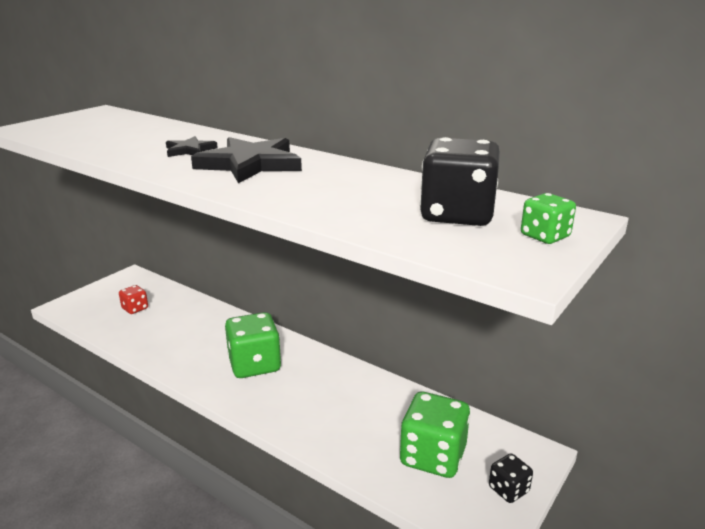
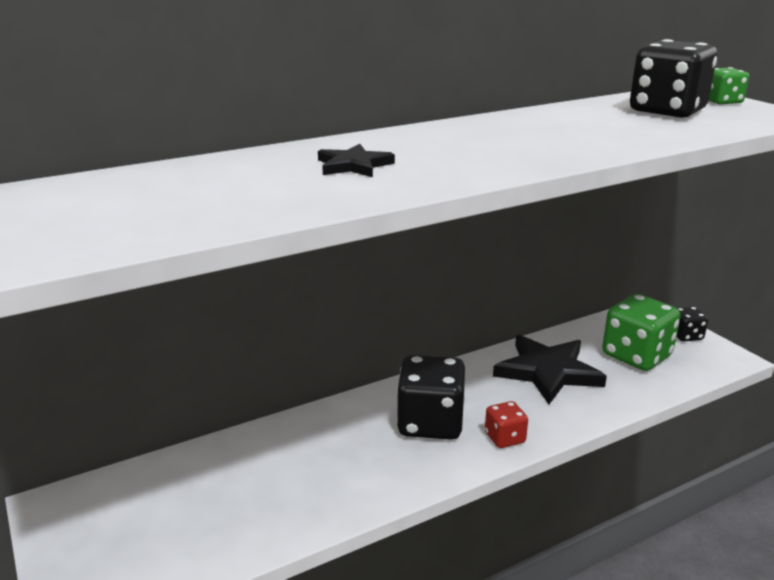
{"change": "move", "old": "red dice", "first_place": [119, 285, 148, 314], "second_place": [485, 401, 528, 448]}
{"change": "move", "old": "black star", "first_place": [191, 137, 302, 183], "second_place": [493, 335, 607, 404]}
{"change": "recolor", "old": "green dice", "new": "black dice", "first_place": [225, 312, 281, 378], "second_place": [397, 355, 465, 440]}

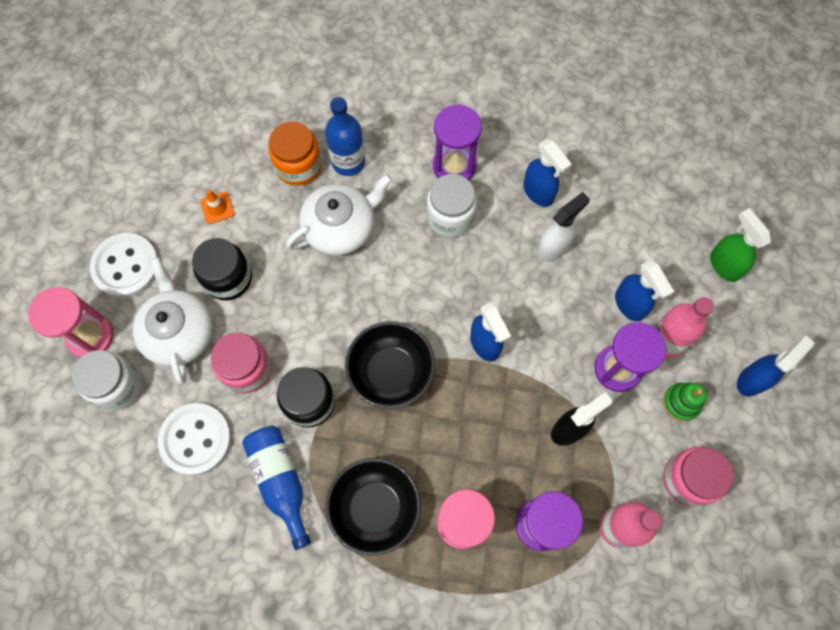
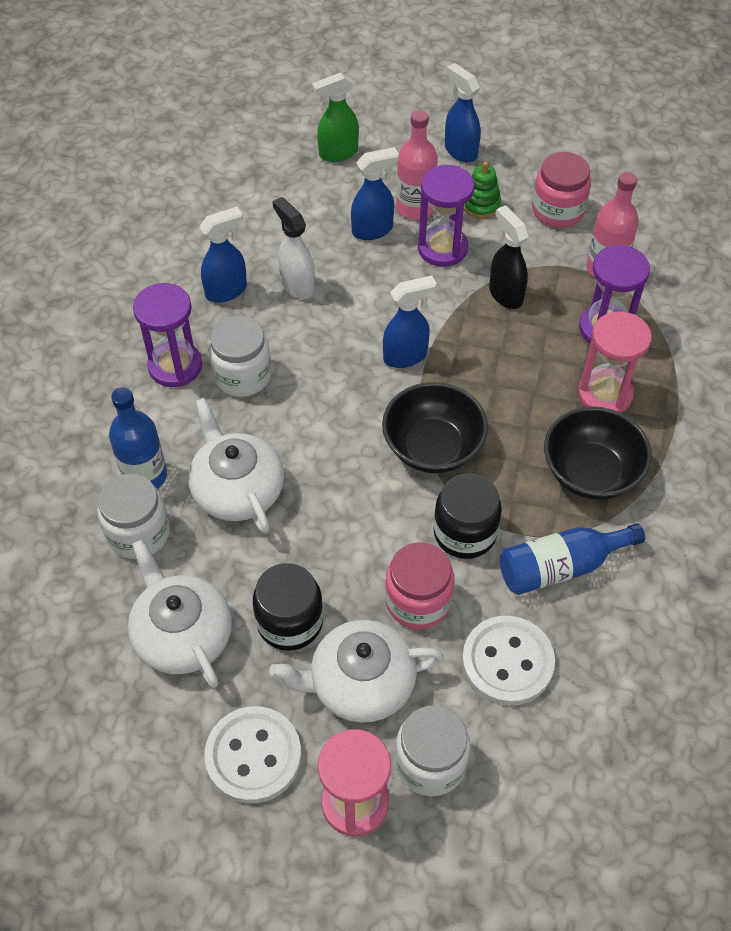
{"change": "replace", "old": "orange traffic cone", "new": "white teapot", "first_place": [200, 190, 235, 224], "second_place": [128, 539, 232, 688]}
{"change": "recolor", "old": "orange jar", "new": "white jar", "first_place": [269, 121, 322, 186], "second_place": [97, 474, 170, 559]}

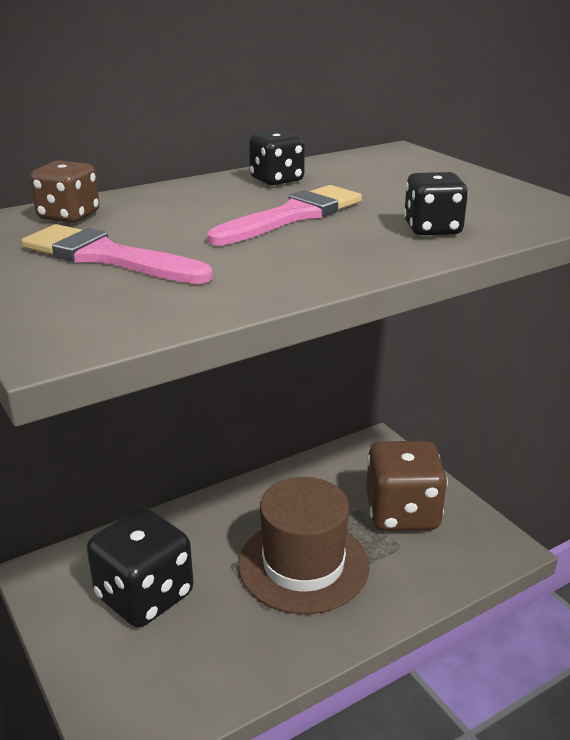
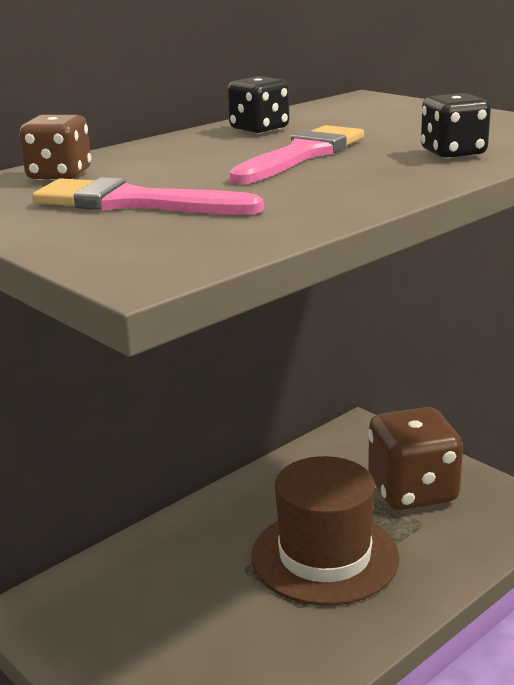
{"change": "delete", "old": "black dice", "first_place": [87, 508, 193, 627]}

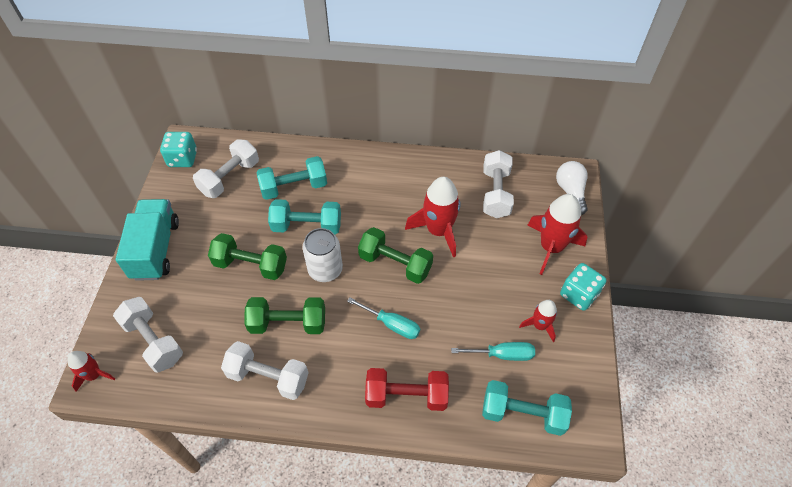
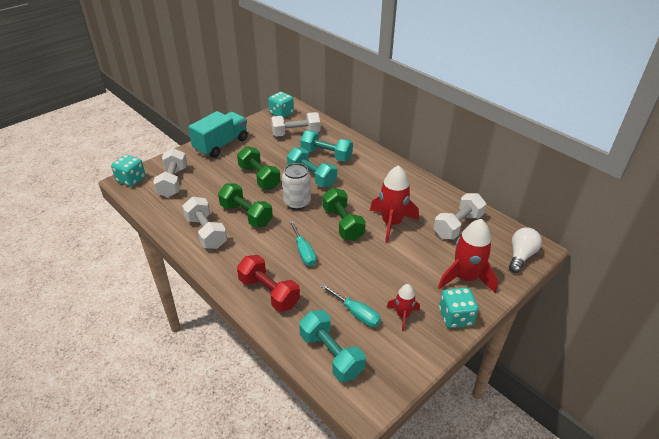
{"change": "replace", "old": "red rocket", "new": "turquoise dice", "first_place": [68, 351, 115, 392], "second_place": [111, 154, 146, 187]}

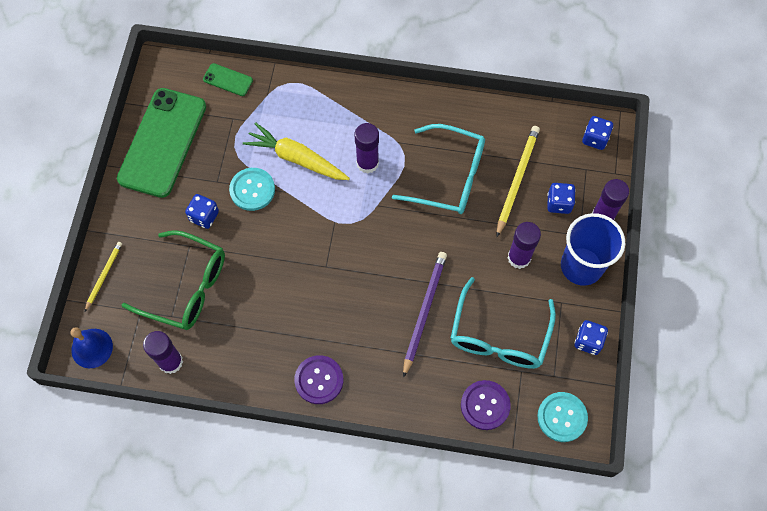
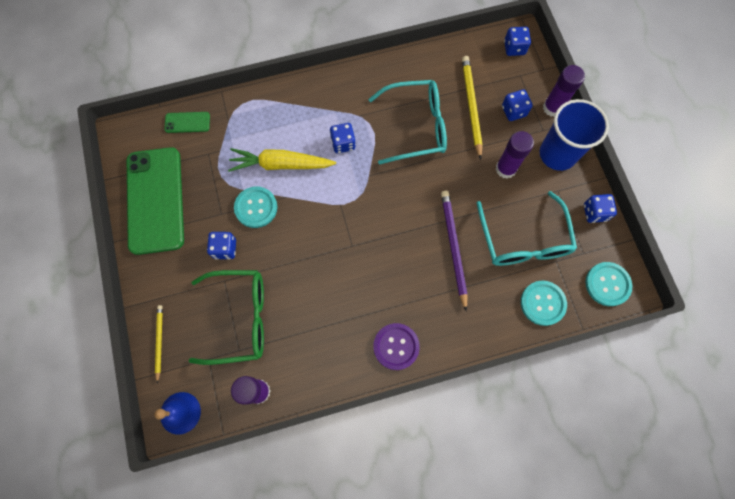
{"change": "replace", "old": "purple glue stick", "new": "blue dice", "first_place": [355, 123, 379, 174], "second_place": [330, 123, 356, 153]}
{"change": "recolor", "old": "purple button", "new": "turquoise button", "first_place": [461, 380, 511, 430], "second_place": [521, 281, 567, 326]}

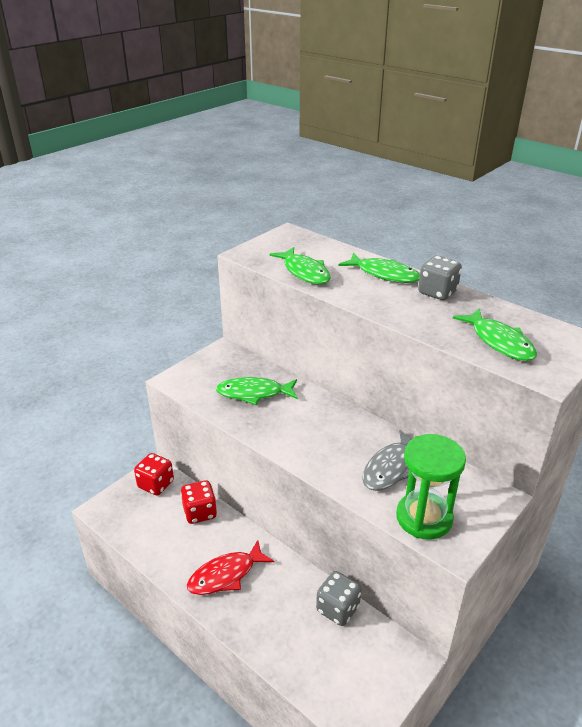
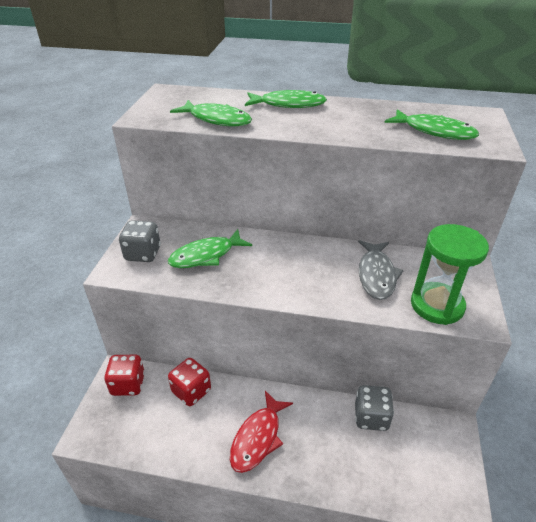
{"change": "move", "old": "grey dice", "first_place": [418, 256, 462, 300], "second_place": [119, 220, 161, 262]}

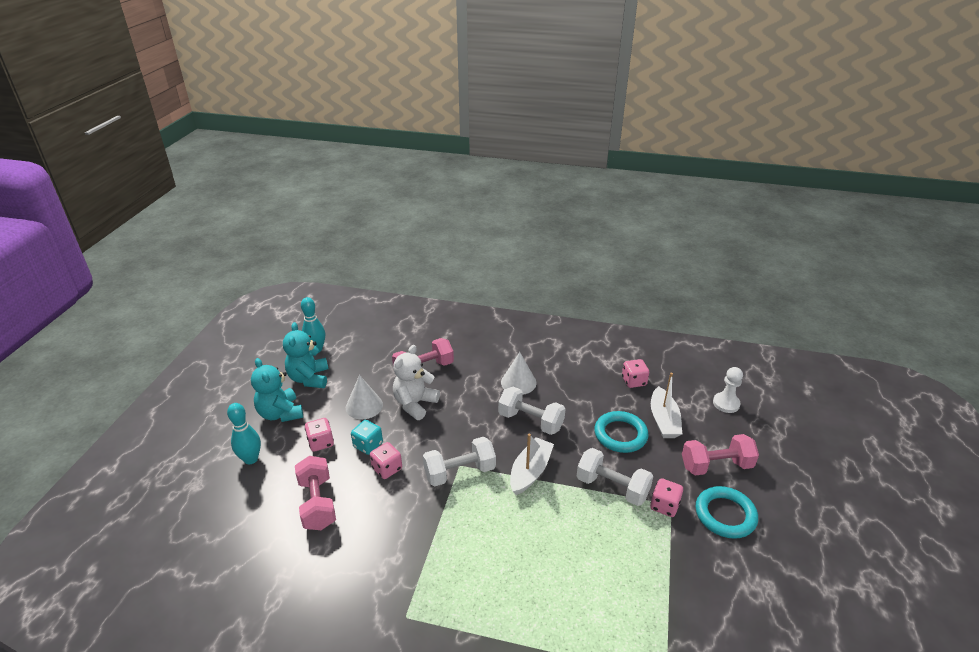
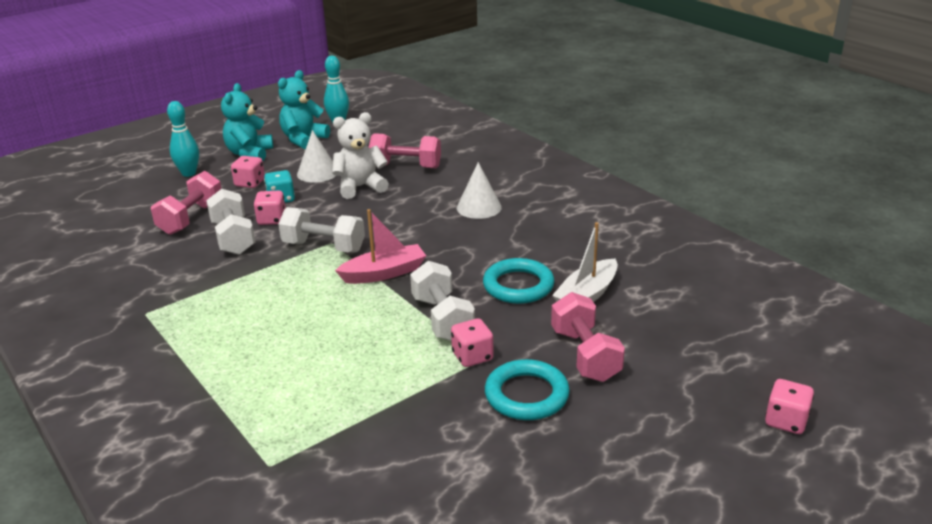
{"change": "move", "old": "white dumbbell", "first_place": [498, 387, 565, 435], "second_place": [206, 189, 256, 255]}
{"change": "recolor", "old": "white boat", "new": "pink boat", "first_place": [510, 434, 554, 495], "second_place": [335, 209, 426, 284]}
{"change": "move", "old": "pink dice", "first_place": [622, 359, 649, 388], "second_place": [765, 379, 814, 434]}
{"change": "rotate", "old": "pink dumbbell", "first_place": [682, 434, 759, 476], "second_place": [551, 292, 625, 382], "degrees": 45}
{"change": "delete", "old": "white pawn", "first_place": [713, 367, 743, 413]}

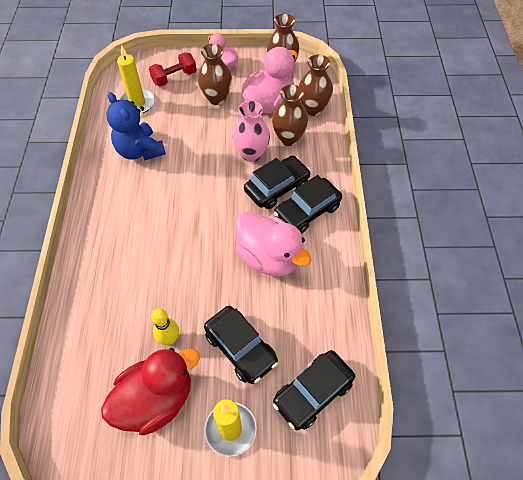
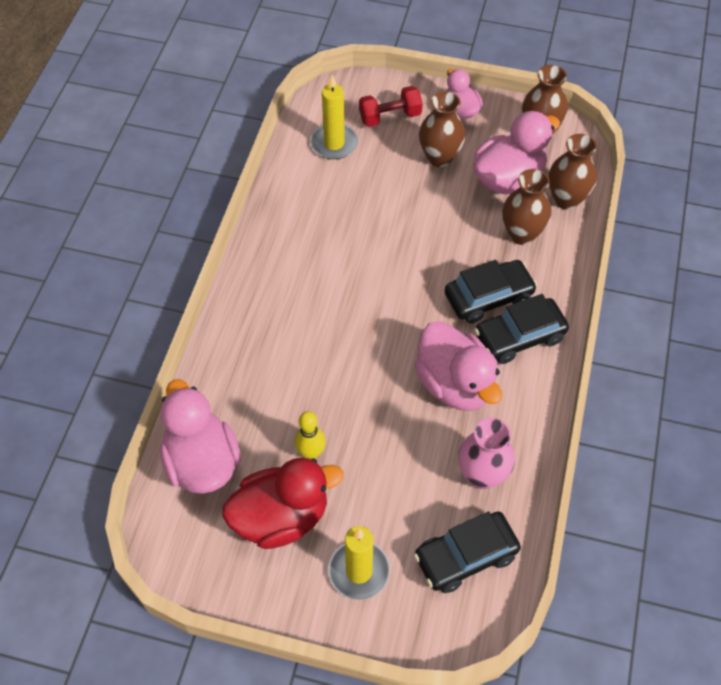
{"change": "delete", "old": "blue teddy bear", "first_place": [107, 92, 166, 161]}
{"change": "delete", "old": "black car", "first_place": [204, 306, 278, 384]}
{"change": "move", "old": "pink vase", "first_place": [233, 100, 270, 162], "second_place": [458, 418, 515, 489]}
{"change": "insert", "new": "pink duck", "second_place": [160, 379, 241, 494]}

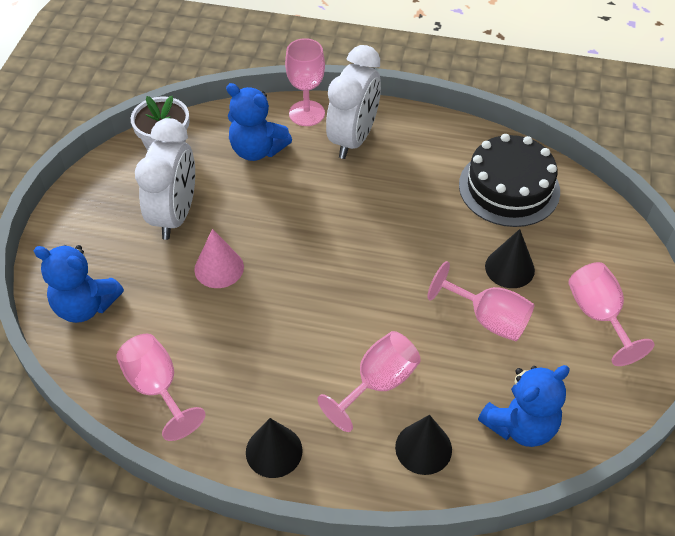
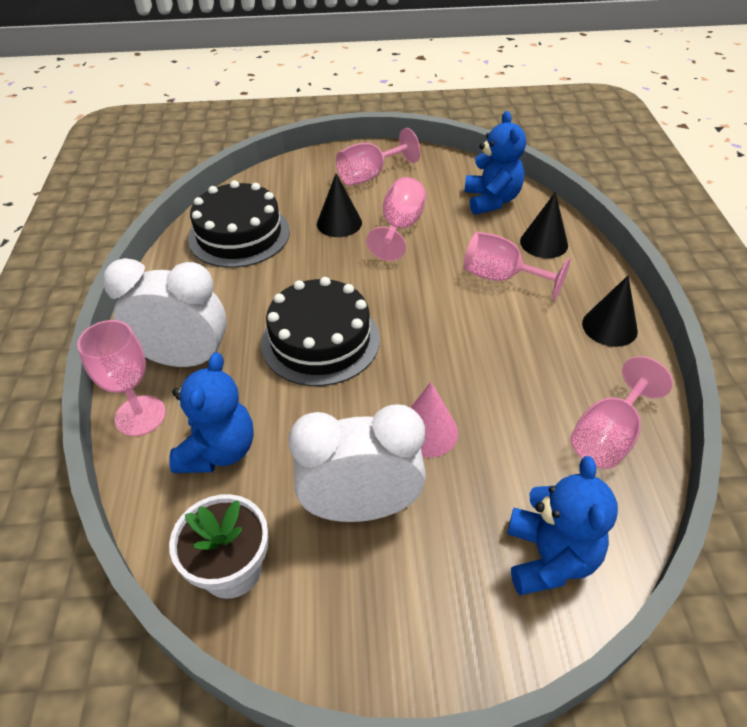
{"change": "rotate", "old": "blue teddy bear", "first_place": [478, 365, 570, 447], "second_place": [464, 111, 526, 215], "degrees": 45}
{"change": "insert", "new": "black cake", "second_place": [261, 277, 380, 386]}

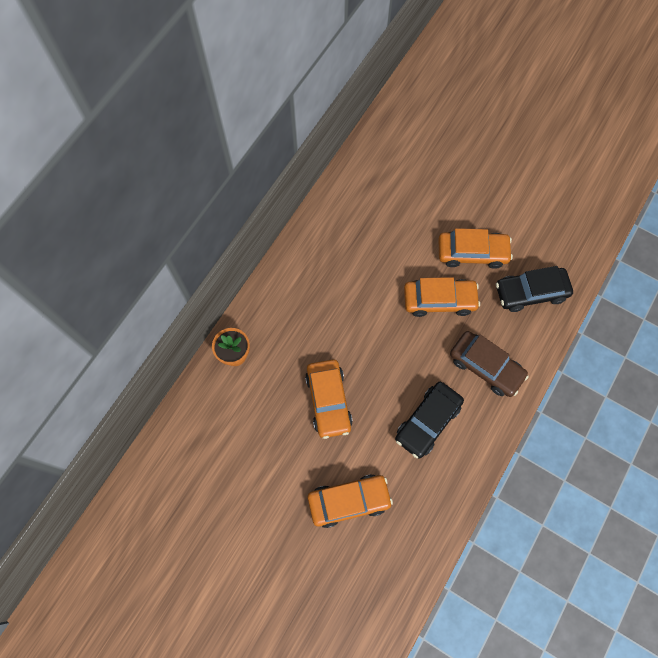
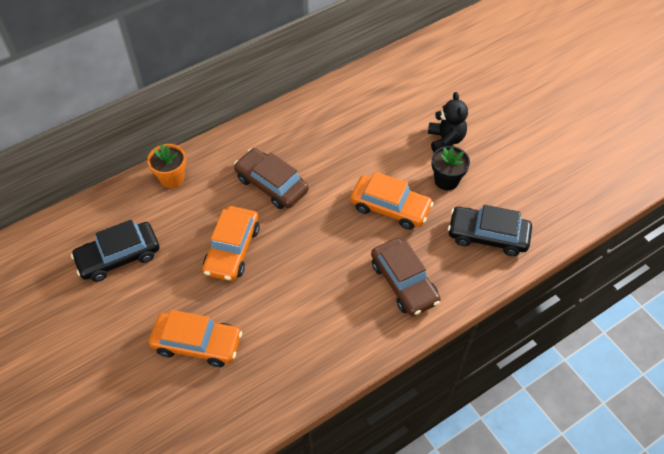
{"change": "move", "old": "black car", "first_place": [395, 382, 464, 458], "second_place": [71, 219, 160, 282]}
{"change": "replace", "old": "orange car", "new": "black flower pot", "first_place": [439, 228, 513, 269], "second_place": [431, 146, 470, 190]}
{"change": "insert", "new": "brown car", "second_place": [234, 148, 309, 209]}
{"change": "insert", "new": "black teddy bear", "second_place": [428, 92, 468, 152]}

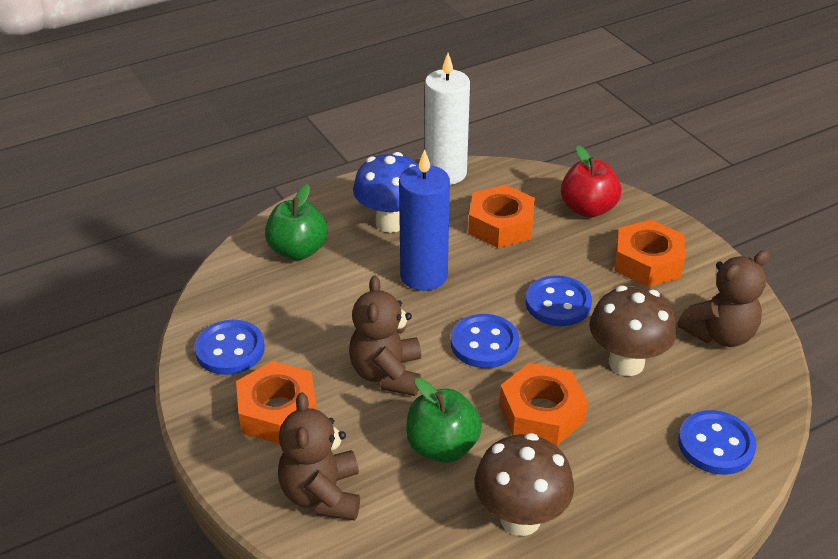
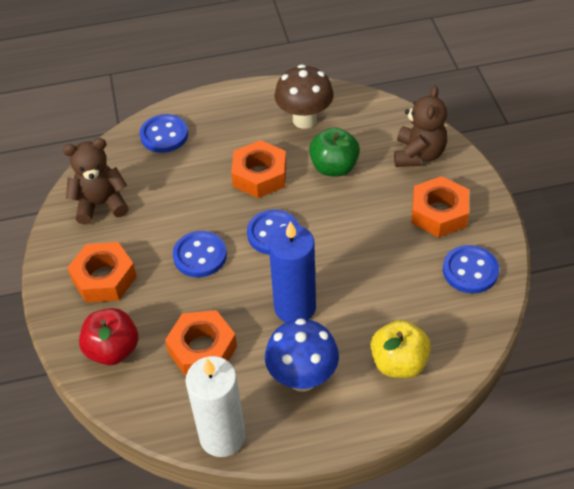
{"change": "recolor", "old": "green apple", "new": "yellow apple", "first_place": [265, 184, 328, 260], "second_place": [370, 320, 431, 378]}
{"change": "delete", "old": "brown teddy bear", "first_place": [349, 276, 421, 396]}
{"change": "delete", "old": "brown mushroom", "first_place": [589, 286, 677, 376]}

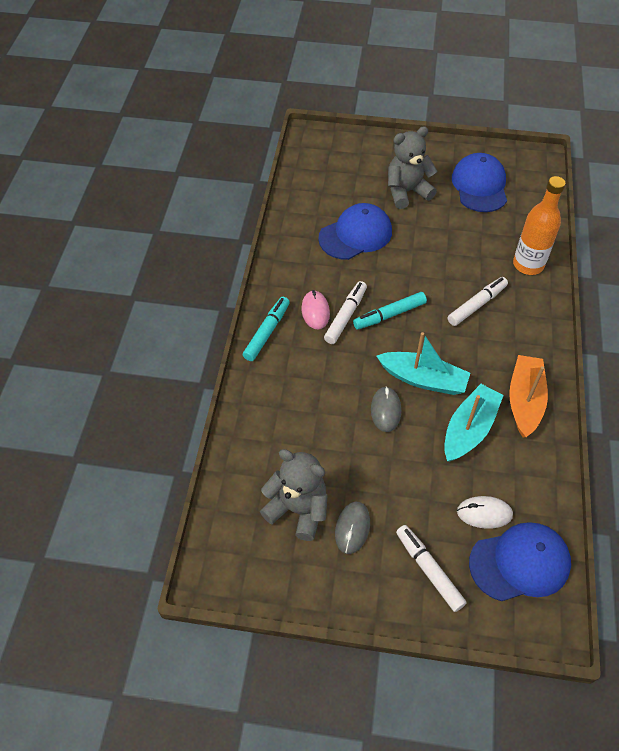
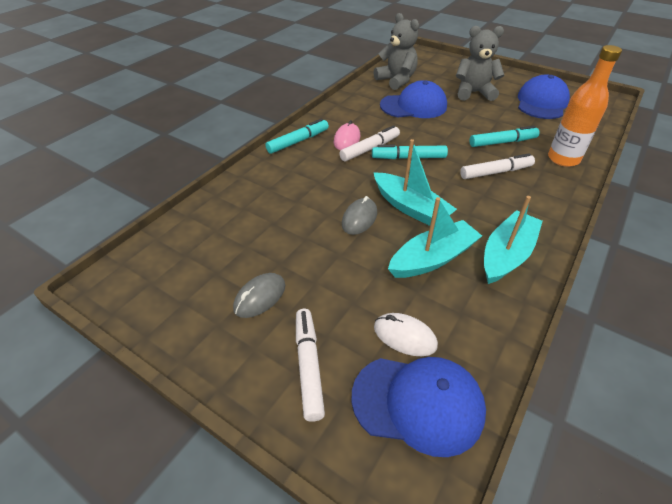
{"change": "move", "old": "grey teddy bear", "first_place": [260, 449, 328, 541], "second_place": [374, 13, 419, 90]}
{"change": "recolor", "old": "orange boat", "new": "turquoise boat", "first_place": [509, 355, 548, 437], "second_place": [484, 196, 542, 284]}
{"change": "insert", "new": "turquoise marker", "second_place": [469, 126, 540, 147]}

